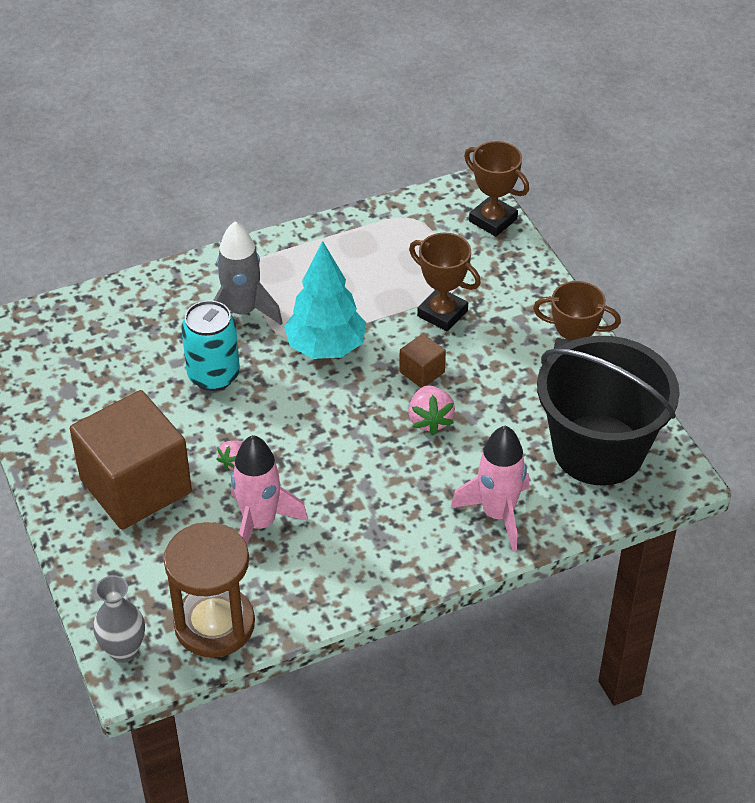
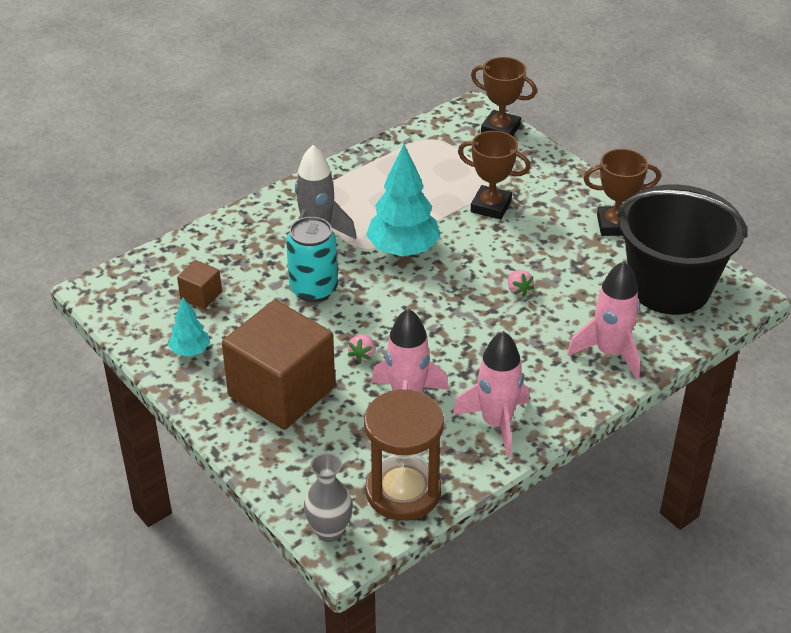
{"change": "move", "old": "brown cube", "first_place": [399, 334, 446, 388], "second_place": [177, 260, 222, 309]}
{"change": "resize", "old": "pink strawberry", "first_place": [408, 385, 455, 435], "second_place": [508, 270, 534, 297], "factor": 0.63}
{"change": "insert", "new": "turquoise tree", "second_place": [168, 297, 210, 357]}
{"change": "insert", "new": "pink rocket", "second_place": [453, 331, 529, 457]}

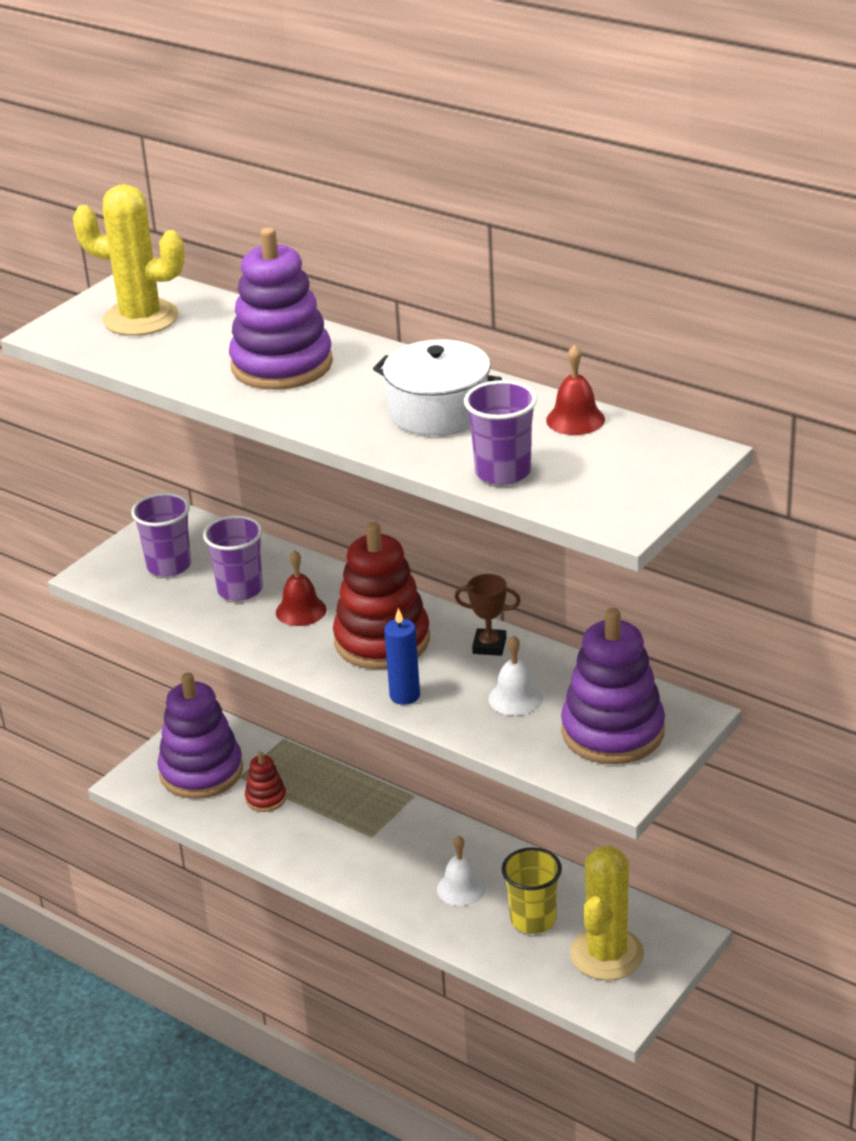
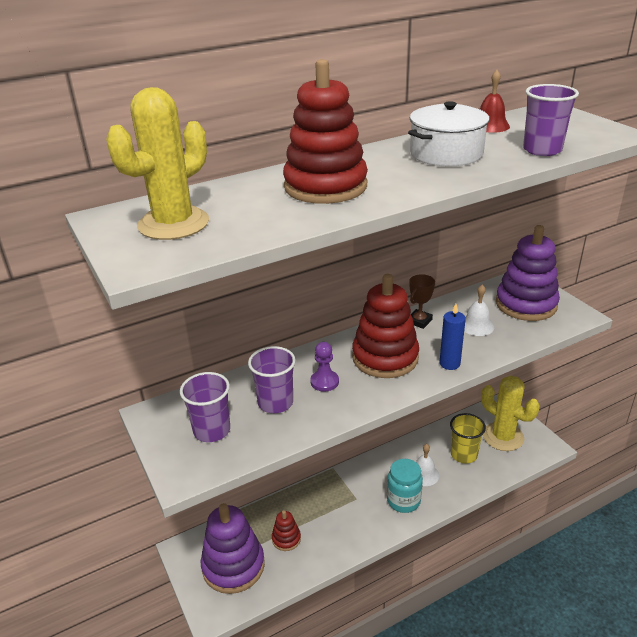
{"change": "recolor", "old": "purple stacking toy", "new": "red stacking toy", "first_place": [229, 227, 333, 390], "second_place": [283, 59, 368, 204]}
{"change": "replace", "old": "red bell", "new": "purple pawn", "first_place": [276, 550, 326, 626], "second_place": [310, 342, 339, 392]}
{"change": "insert", "new": "turquoise jar", "second_place": [387, 459, 423, 513]}

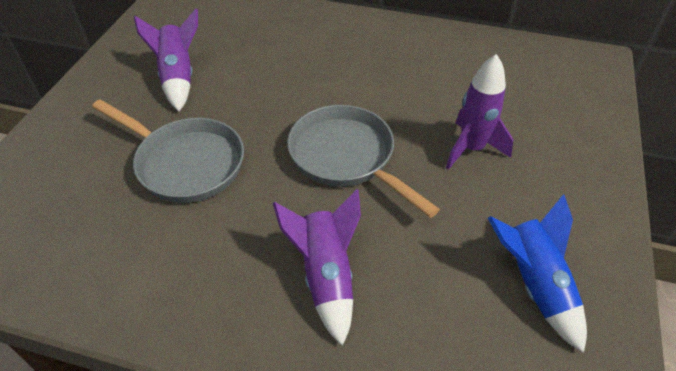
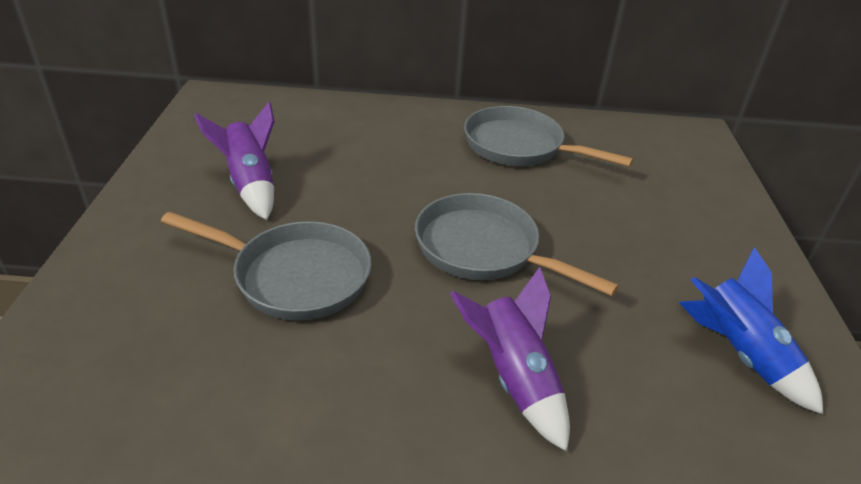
{"change": "delete", "old": "purple rocket", "first_place": [446, 54, 514, 170]}
{"change": "insert", "new": "grey pan", "second_place": [464, 106, 633, 167]}

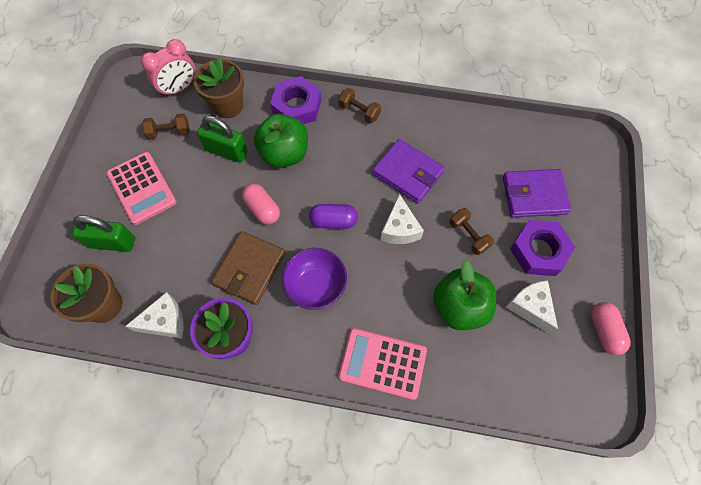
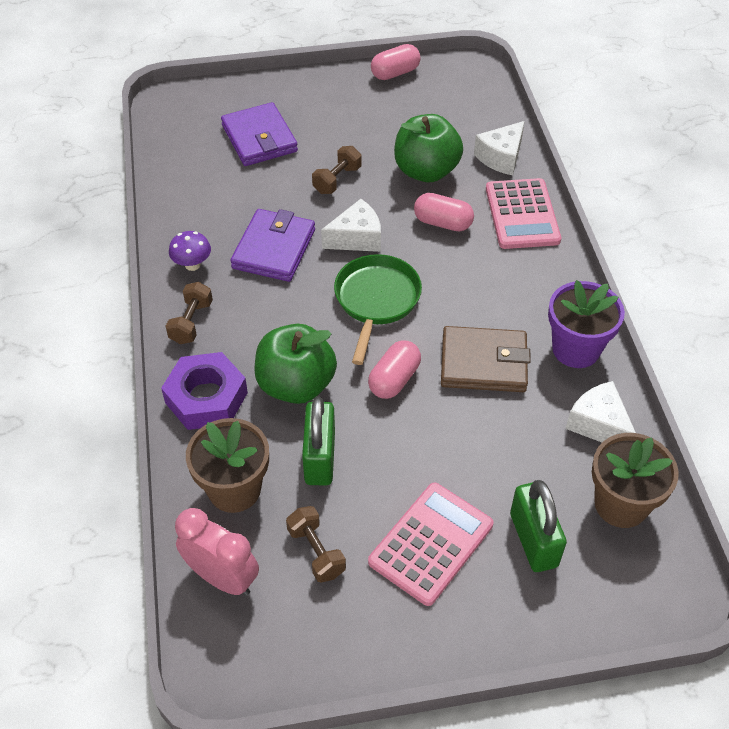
{"change": "delete", "old": "purple bowl", "first_place": [282, 248, 347, 310]}
{"change": "replace", "old": "purple capsule", "new": "green pan", "first_place": [309, 204, 358, 229], "second_place": [334, 254, 422, 365]}
{"change": "move", "old": "white cheese", "first_place": [506, 280, 558, 334], "second_place": [474, 121, 525, 176]}
{"change": "delete", "old": "purple nut", "first_place": [510, 220, 575, 276]}
{"change": "insert", "new": "purple mushroom", "second_place": [169, 231, 211, 271]}
{"change": "insert", "new": "pink capsule", "second_place": [414, 193, 474, 231]}

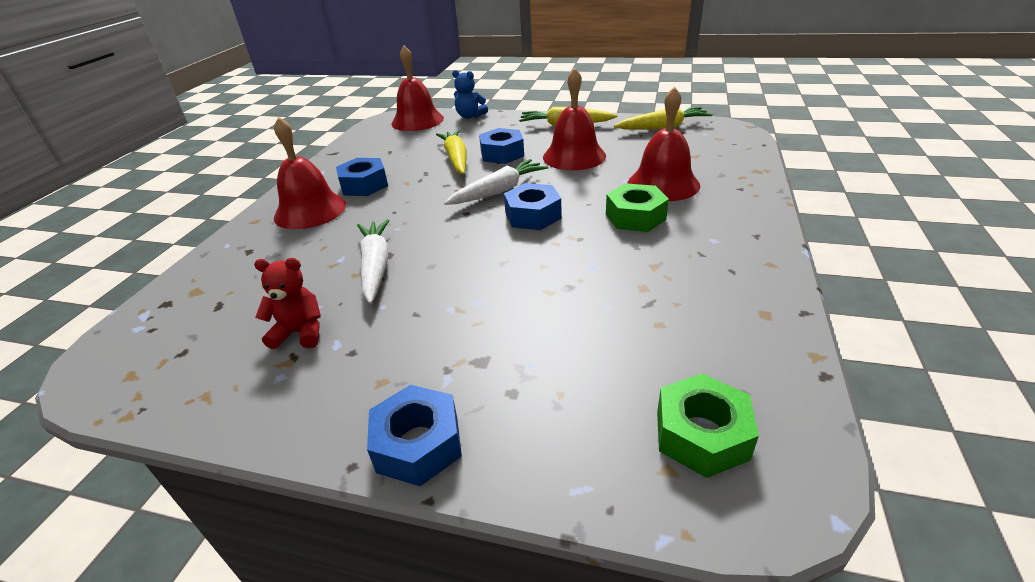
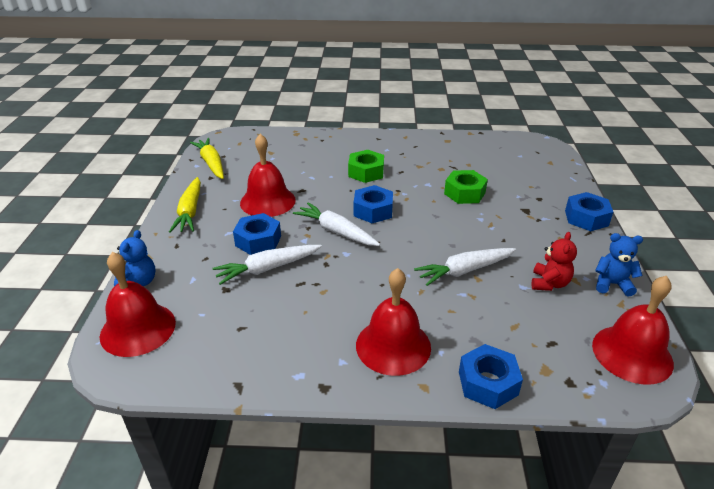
{"change": "rotate", "old": "red teddy bear", "first_place": [254, 258, 321, 349], "second_place": [531, 232, 577, 291], "degrees": -150}
{"change": "move", "old": "blue nut", "first_place": [336, 158, 388, 196], "second_place": [459, 344, 523, 409]}
{"change": "recolor", "old": "yellow carrot", "new": "white carrot", "first_place": [436, 130, 466, 174], "second_place": [212, 245, 322, 285]}
{"change": "move", "old": "red bell", "first_place": [628, 86, 700, 201], "second_place": [592, 276, 674, 385]}
{"change": "move", "old": "green nut", "first_place": [657, 373, 759, 478], "second_place": [444, 170, 488, 204]}
{"change": "insert", "new": "blue teddy bear", "second_place": [595, 233, 643, 296]}

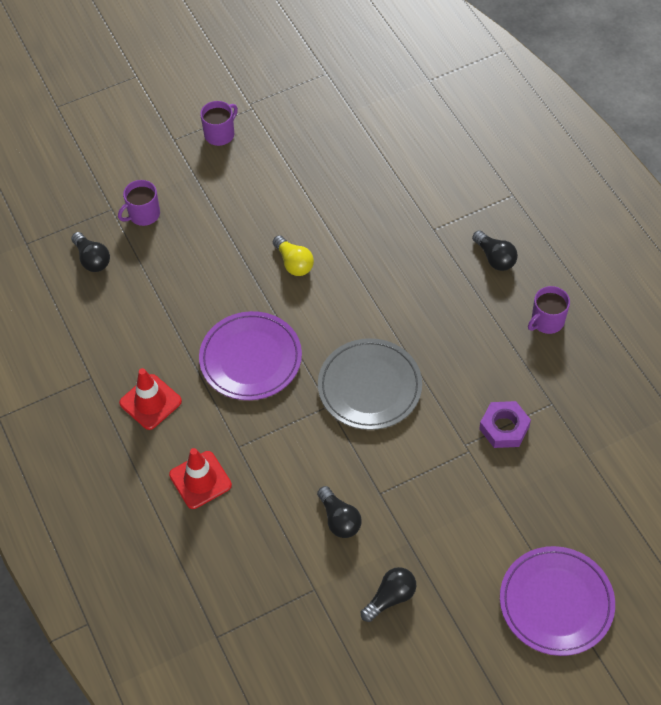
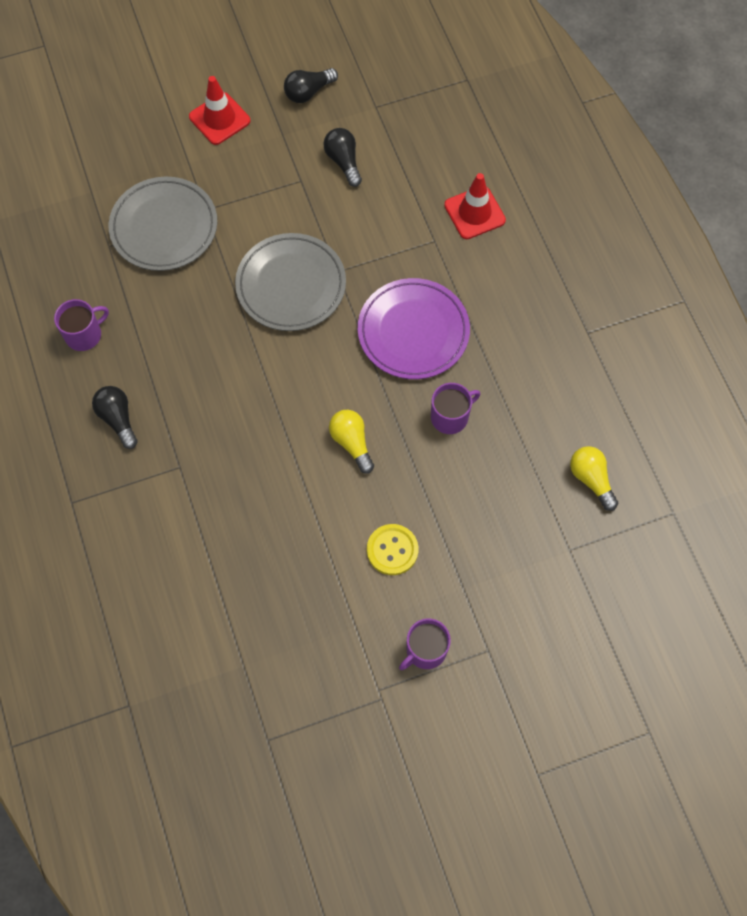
{"change": "recolor", "old": "black light bulb", "new": "yellow light bulb", "first_place": [71, 232, 110, 272], "second_place": [570, 446, 618, 511]}
{"change": "move", "old": "purple mug", "first_place": [118, 180, 160, 226], "second_place": [431, 383, 480, 434]}
{"change": "move", "old": "red traffic cone", "first_place": [119, 368, 182, 430], "second_place": [189, 76, 250, 145]}
{"change": "replace", "old": "purple nut", "new": "grey plate", "first_place": [479, 401, 531, 448], "second_place": [109, 177, 217, 271]}
{"change": "delete", "old": "purple plate", "first_place": [500, 546, 615, 656]}
{"change": "insert", "new": "yellow button", "second_place": [367, 524, 418, 575]}

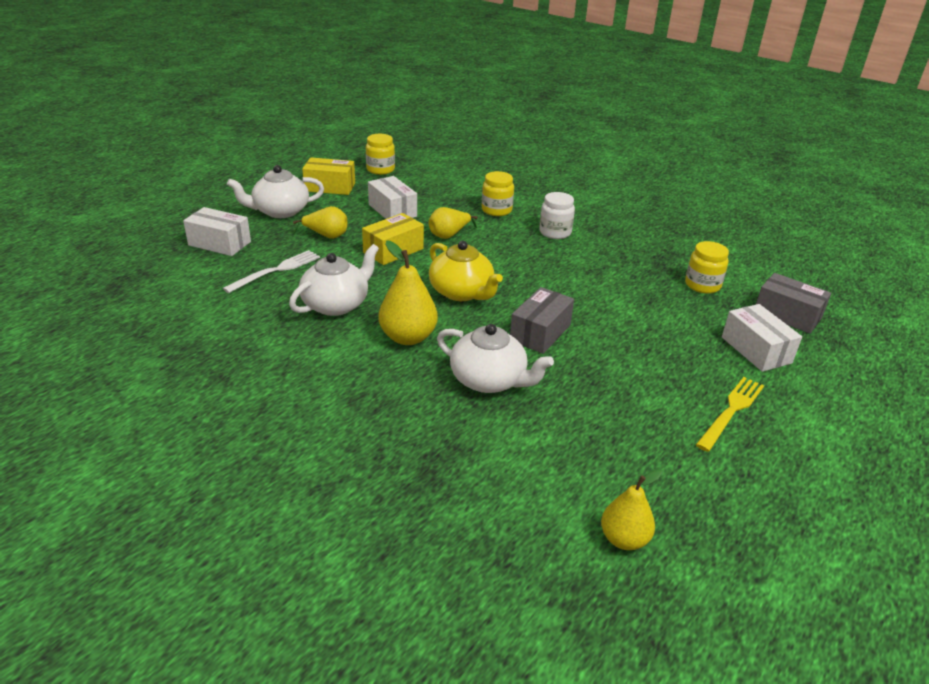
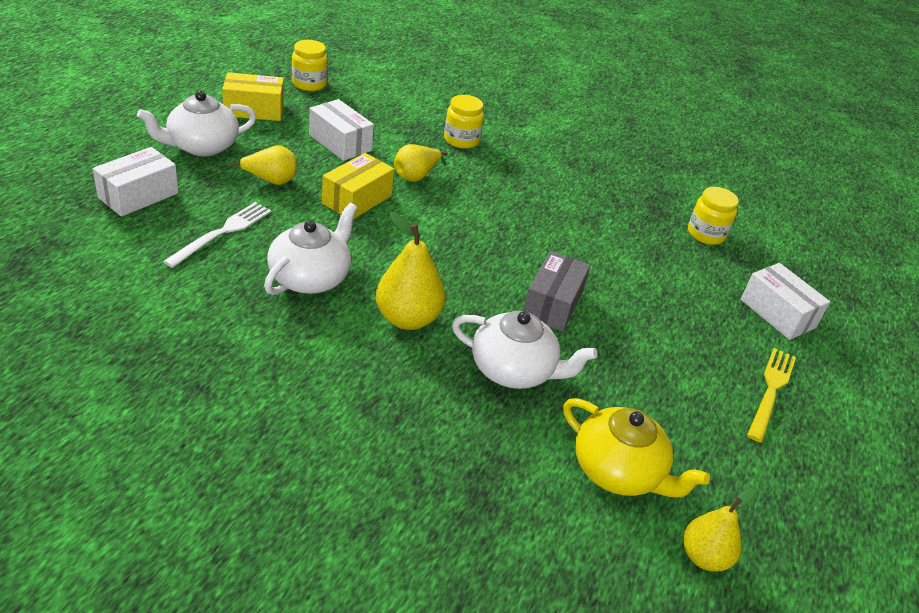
{"change": "rotate", "old": "white box", "first_place": [183, 207, 251, 256], "second_place": [93, 147, 179, 217], "degrees": -60}
{"change": "move", "old": "yellow teapot", "first_place": [429, 241, 503, 301], "second_place": [563, 398, 710, 497]}
{"change": "delete", "old": "white jar", "first_place": [539, 192, 575, 239]}
{"change": "delete", "old": "grey box", "first_place": [756, 273, 831, 334]}

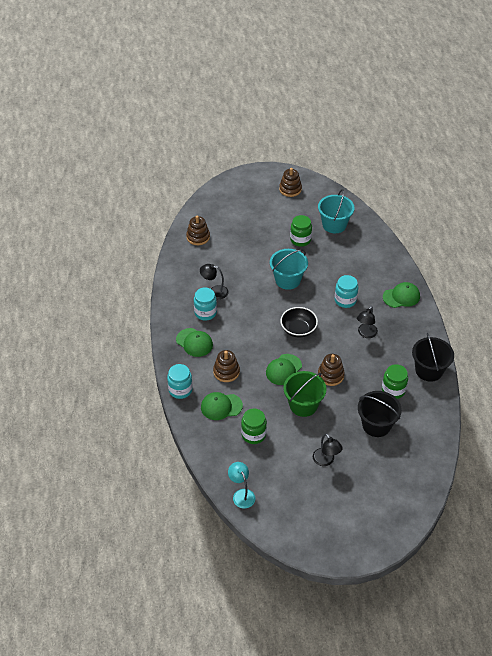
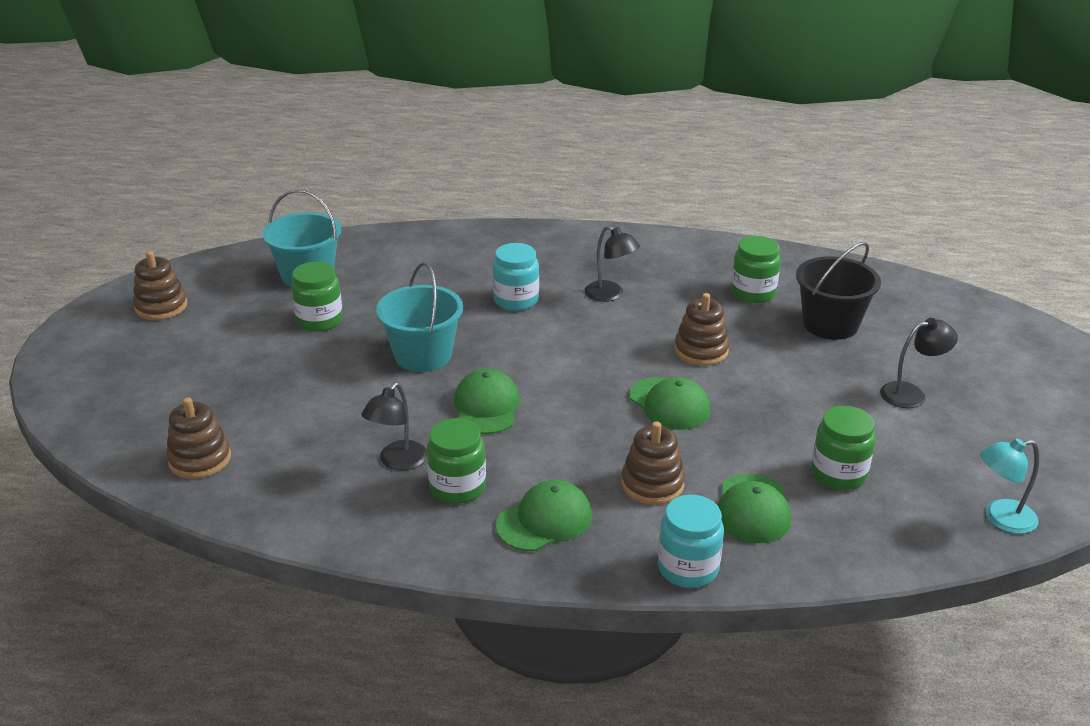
{"change": "recolor", "old": "turquoise jar", "new": "green jar", "first_place": [194, 287, 217, 321], "second_place": [427, 418, 486, 504]}
{"change": "delete", "old": "black bowl", "first_place": [280, 307, 318, 338]}
{"change": "delete", "old": "green bucket", "first_place": [283, 371, 327, 417]}
{"change": "move", "old": "green cap", "first_place": [383, 282, 420, 308], "second_place": [454, 369, 520, 434]}
{"change": "delete", "old": "black bucket", "first_place": [412, 333, 454, 382]}

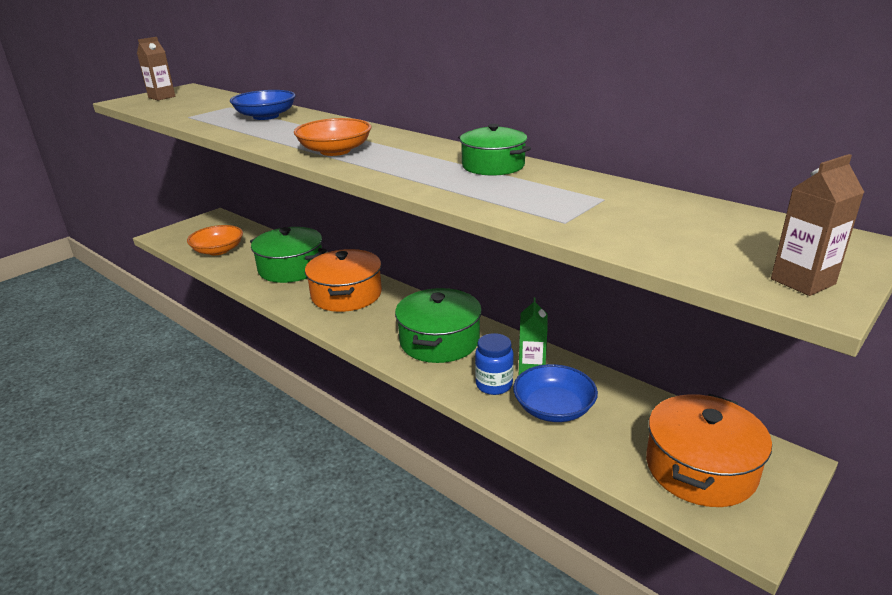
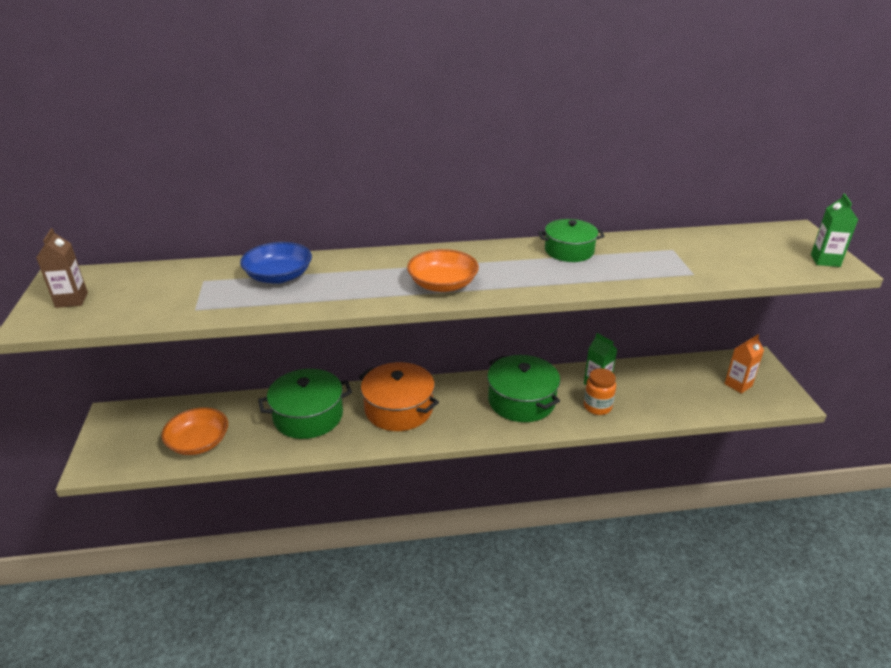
{"change": "recolor", "old": "blue jar", "new": "orange jar", "first_place": [475, 333, 514, 395], "second_place": [584, 368, 616, 415]}
{"change": "delete", "old": "blue bowl", "first_place": [513, 364, 598, 422]}
{"change": "replace", "old": "orange pot", "new": "orange carton", "first_place": [646, 394, 772, 507], "second_place": [724, 334, 764, 394]}
{"change": "recolor", "old": "brown carton", "new": "green carton", "first_place": [771, 154, 864, 296], "second_place": [811, 193, 858, 267]}

